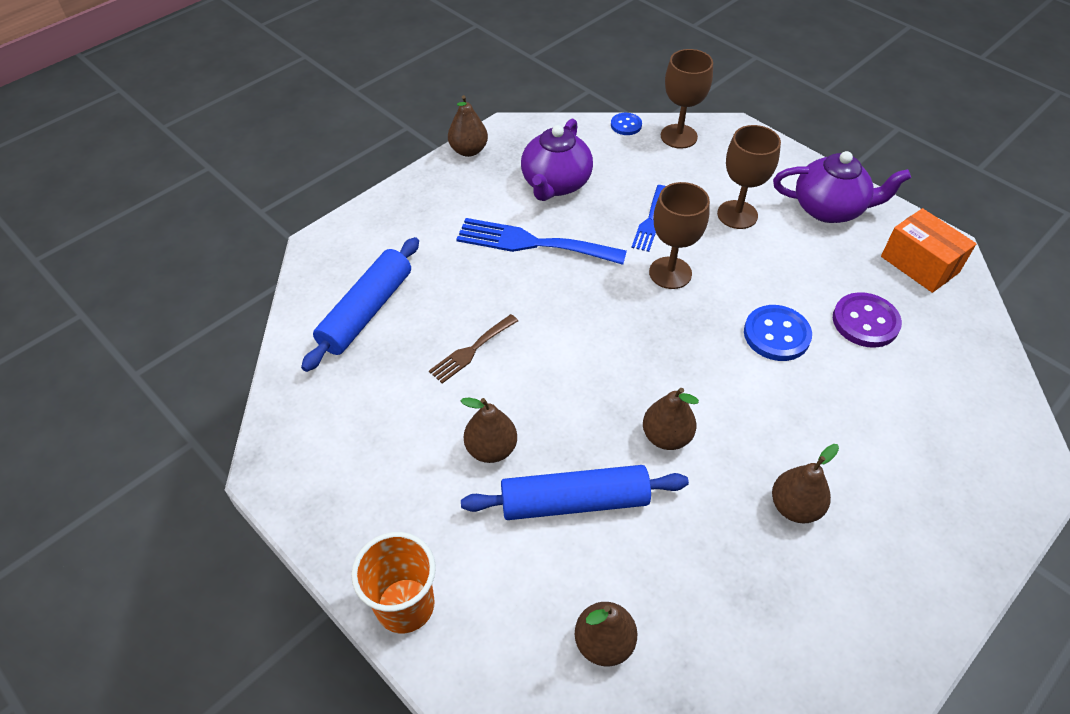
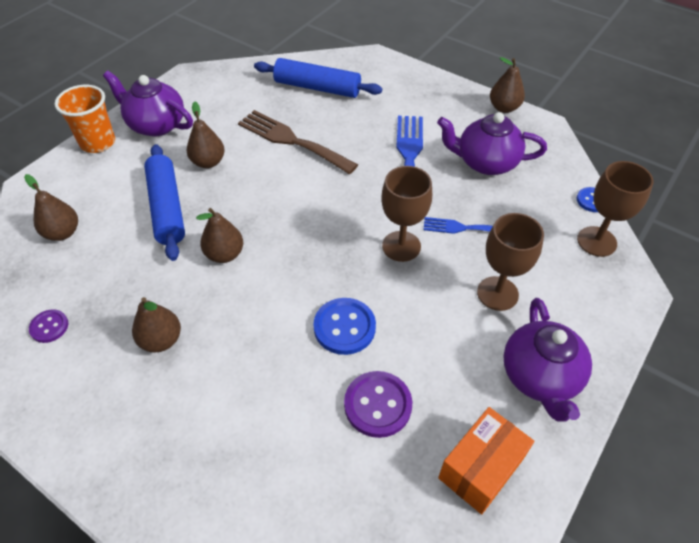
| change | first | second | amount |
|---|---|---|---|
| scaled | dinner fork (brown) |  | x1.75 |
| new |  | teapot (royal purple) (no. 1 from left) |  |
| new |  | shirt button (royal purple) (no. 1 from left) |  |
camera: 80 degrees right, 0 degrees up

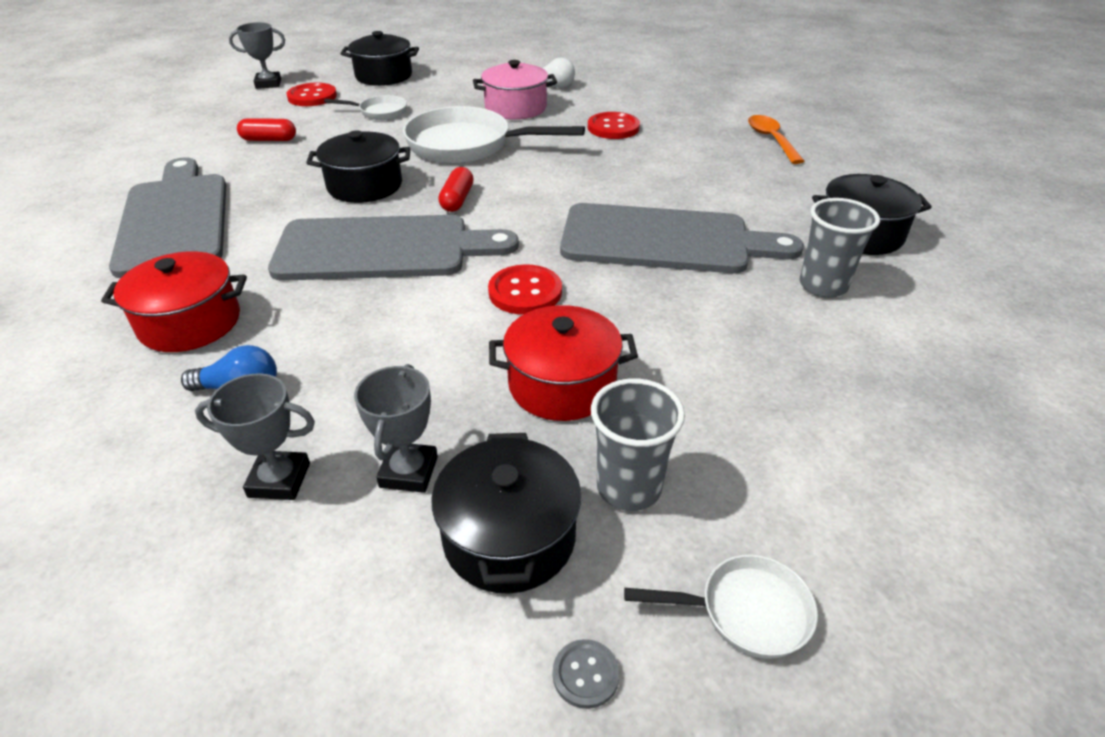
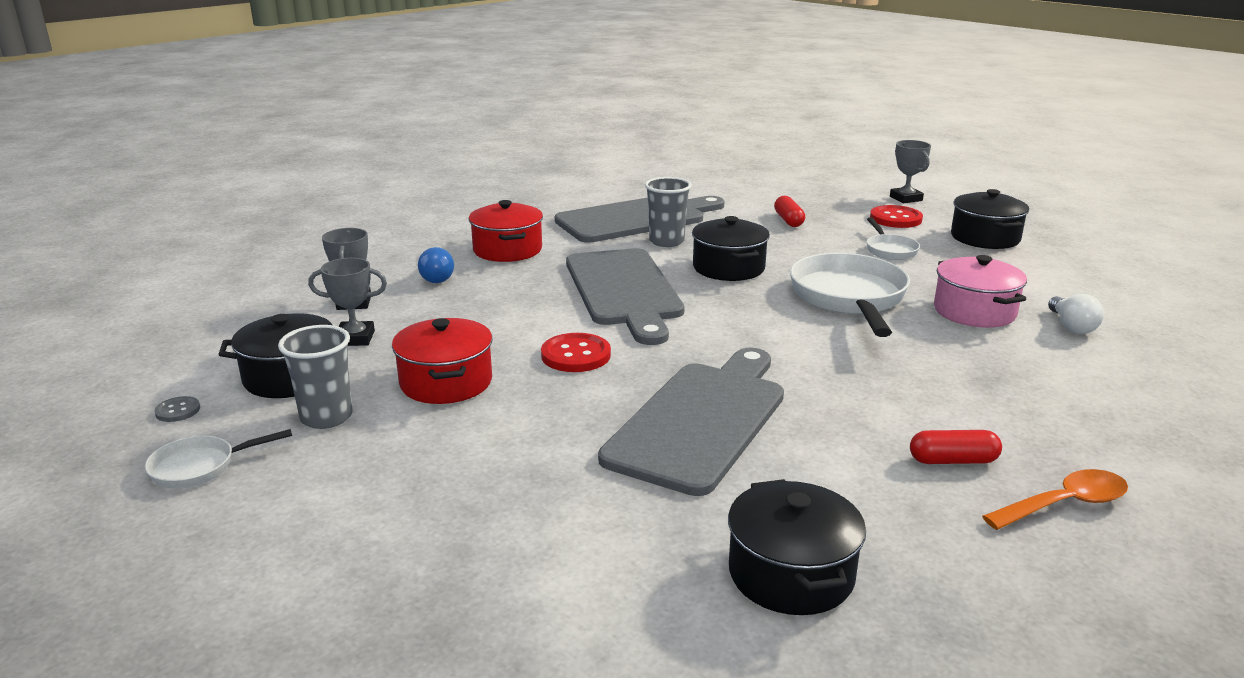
| change | first | second | amount |
|---|---|---|---|
| gone | shirt button (crimson) (no. 3 from left) |  |  |
| shifted | capsule (crimson) (no. 2 from left) |  |  |
| shifted | cup (grey) (no. 2 from left) |  |  |
| rotated | cutting board (grey) (no. 3 from left) |  | 150 degrees counterclockwise |
| rotated | frying pan (pure white) (no. 3 from left in the first image) | frying pan (pure white) (no. 1 from left) | 75 degrees clockwise |
camera: 80 degrees right, 15 degrees down

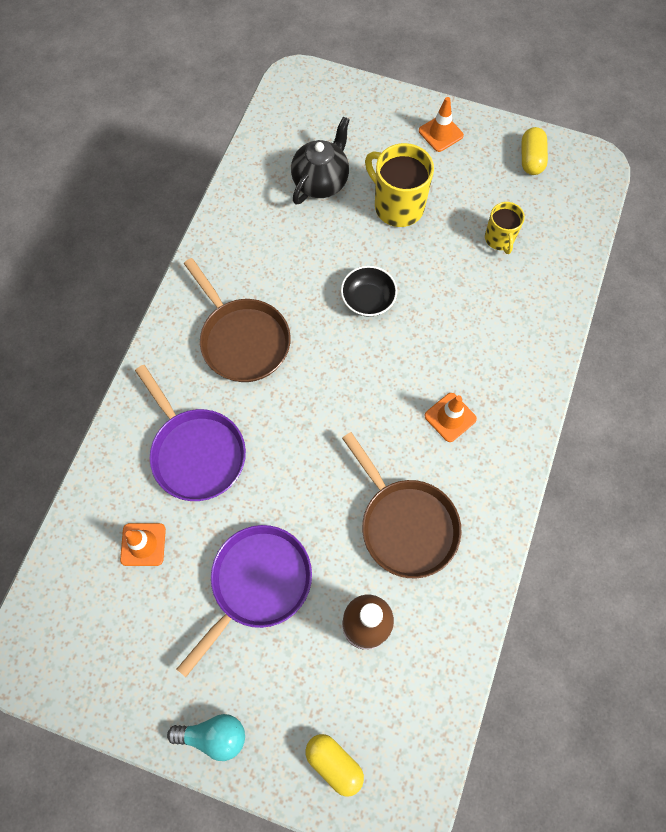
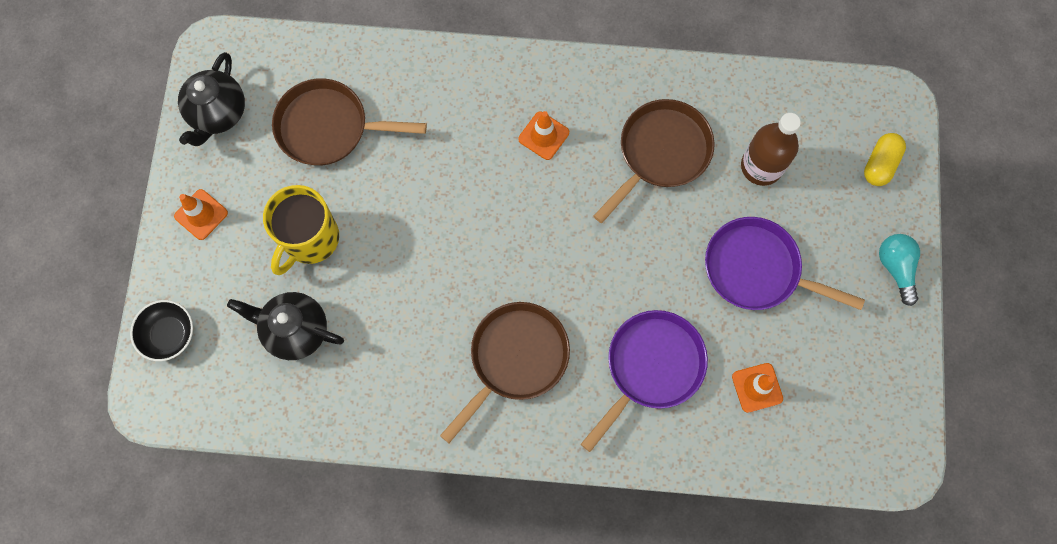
| change | first | second | amount |
|---|---|---|---|
| swapped | capsule (bright yellow) (no. 2 from left) | teapot (ebony) (no. 1 from left) |  |
| swapped | coffee mug (bright yellow) (no. 2 from left) | frying pan (brown) (no. 1 from left) |  |
| shifted | serving bowl (ebony) |  |  |
camera: 105 degrees left, 5 degrees up

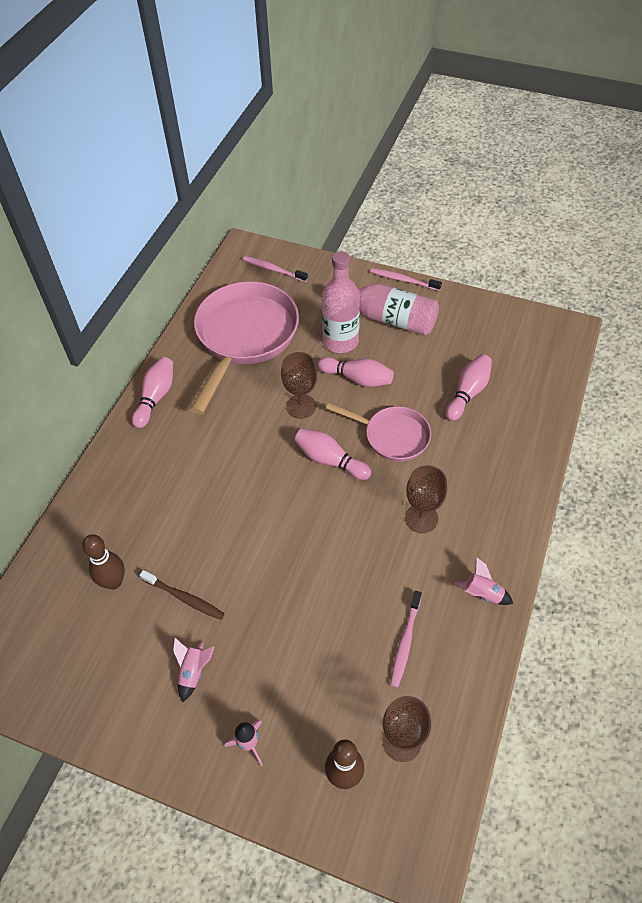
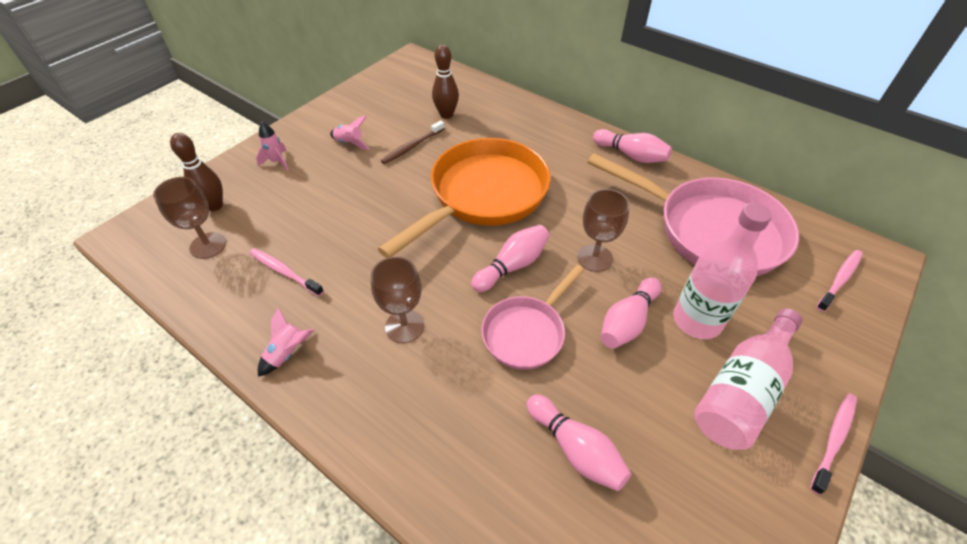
| change | first | second | amount |
|---|---|---|---|
| new |  | frying pan (orange-coloured) |  |
camera: 105 degrees right, 5 degrees down

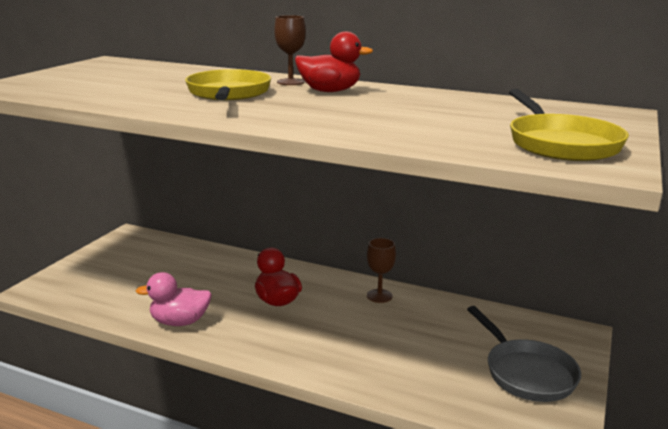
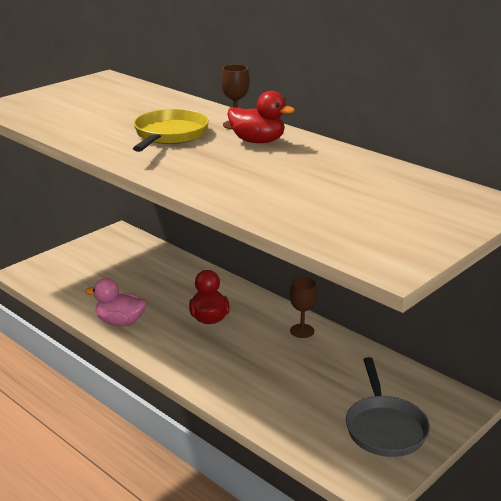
| change | first | second | amount |
|---|---|---|---|
| gone | frying pan (bright yellow) (no. 2 from left) |  |  |
camera: 20 degrees right, 5 degrees up

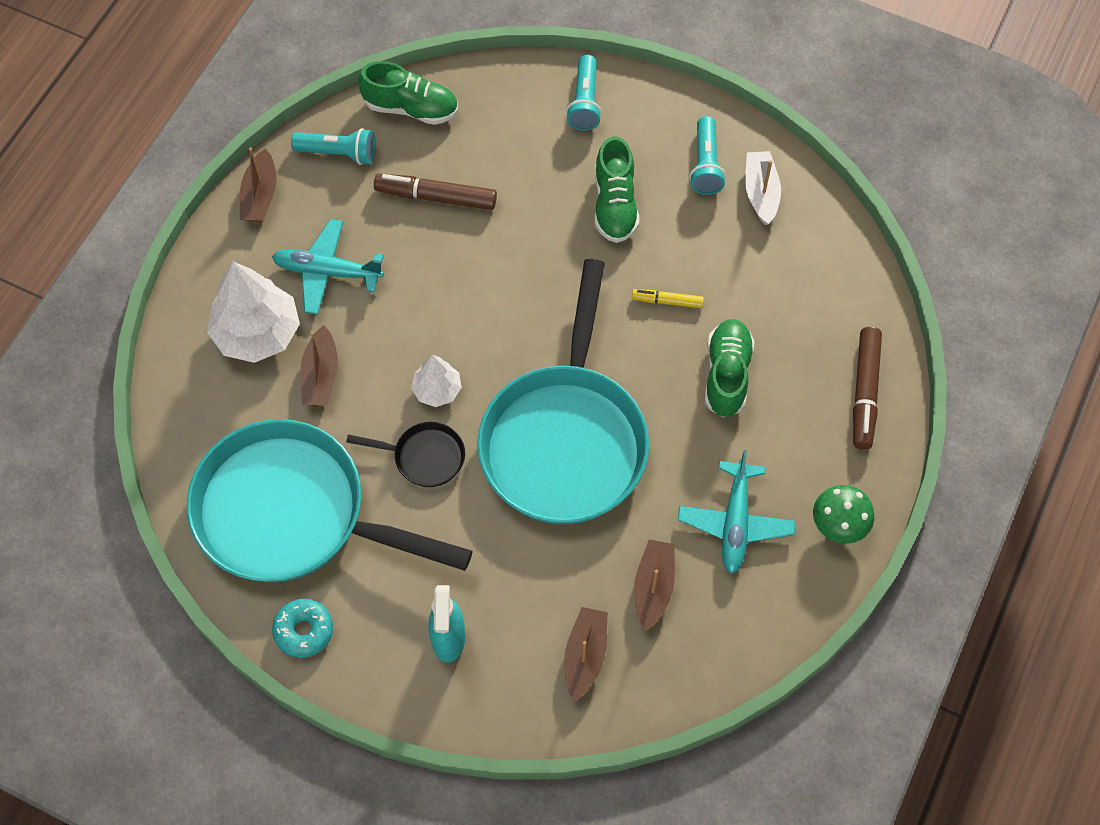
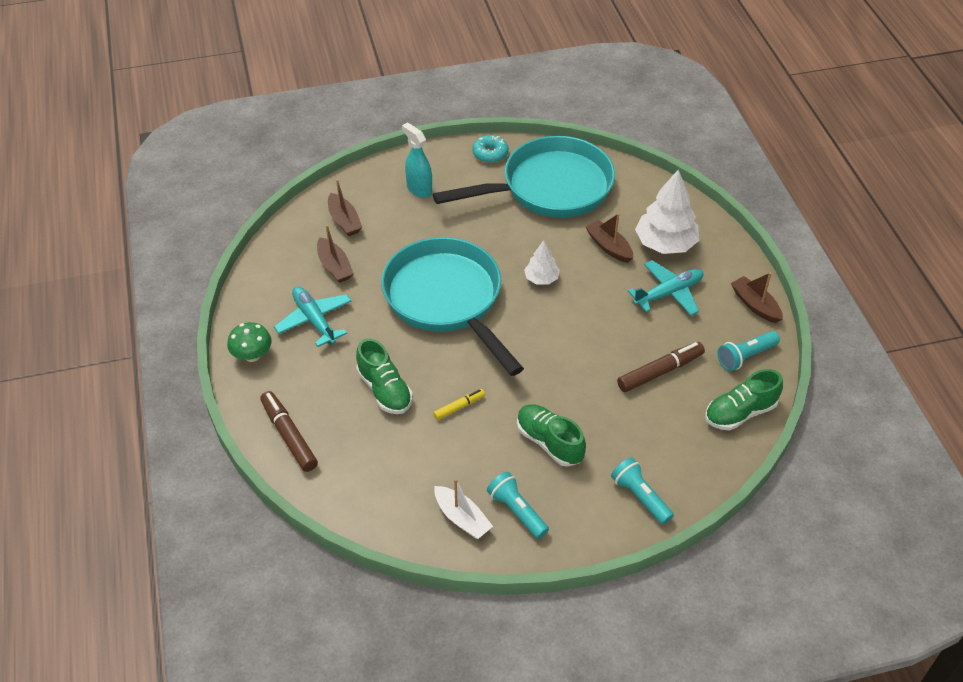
| change | first | second | amount |
|---|---|---|---|
| gone | frying pan (ebony) |  |  |
camera: 140 degrees right, 15 degrees down

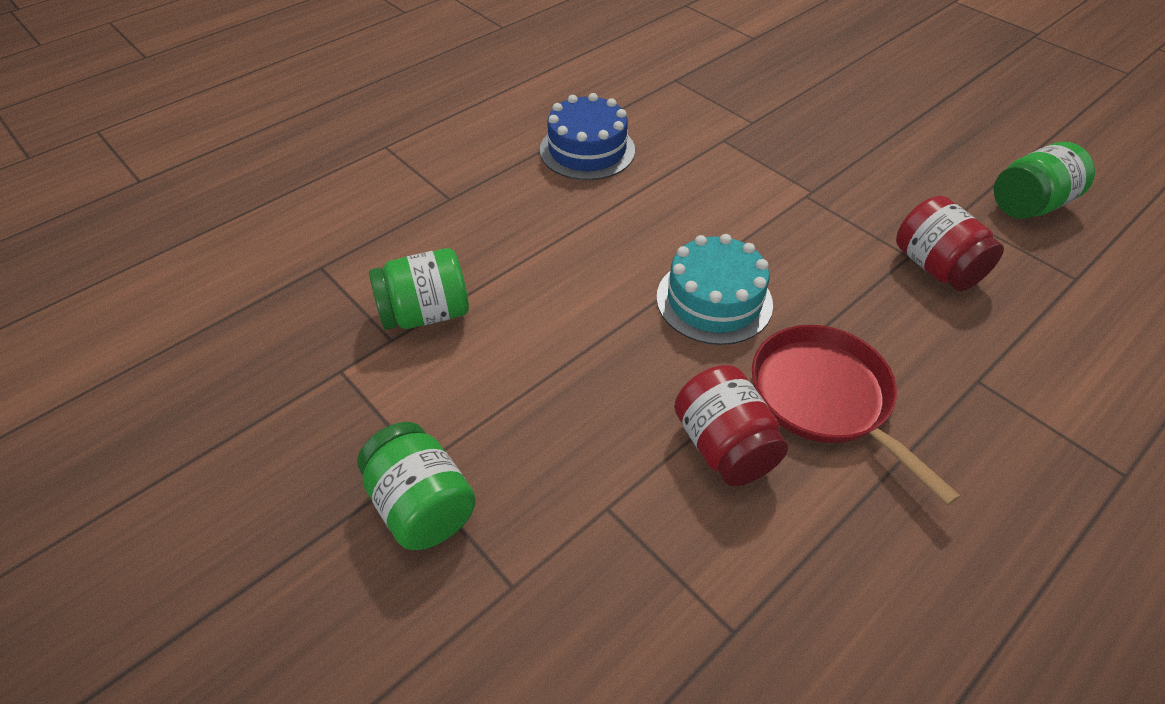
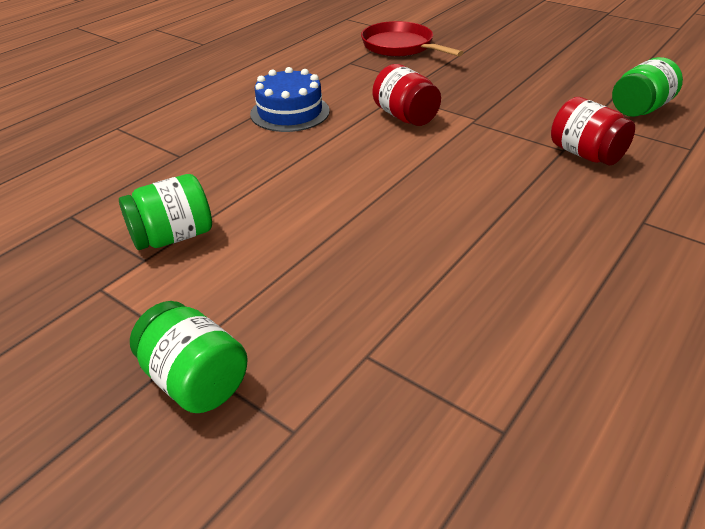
| change | first | second | amount |
|---|---|---|---|
| gone | layer cake (turquoise) |  |  |
| shifted | frying pan (crimson) |  |  |
| shifted | jam jar (crimson) (no. 1 from left) |  |  |
camera: 10 degrees left, 10 degrees down

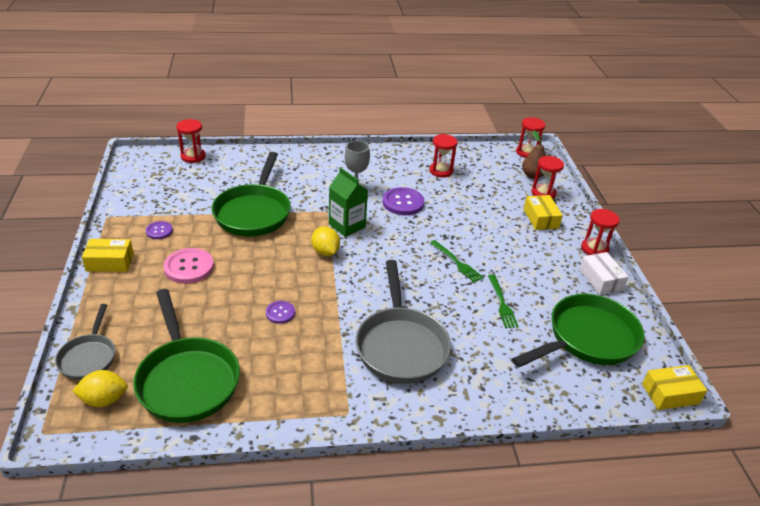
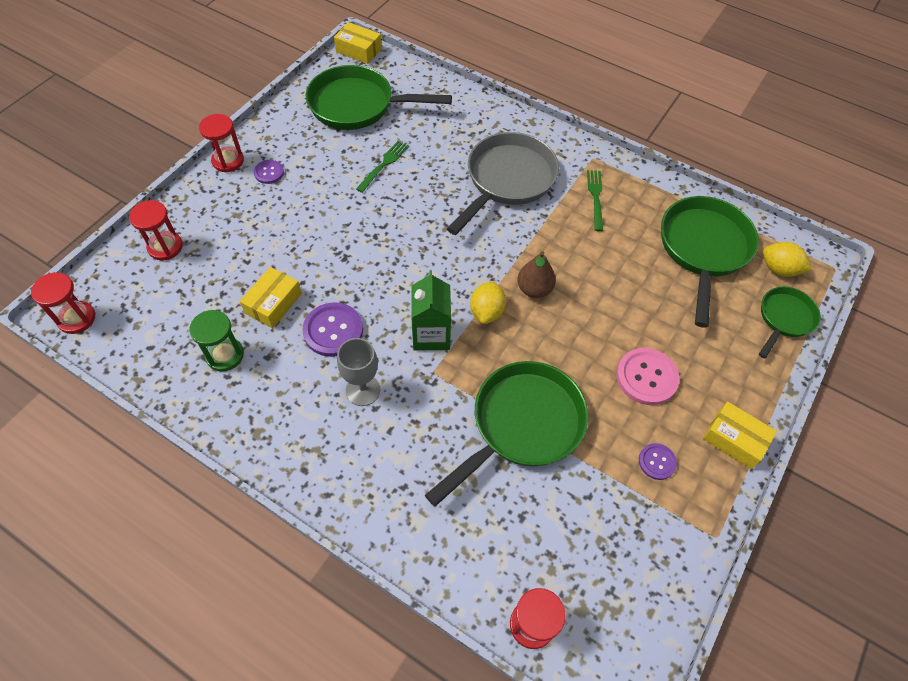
| change | first | second | amount |
|---|---|---|---|
| shifted | pear fruit (brown) |  |  |
| repainted | sandglass (crimson) (no. 2 from left) | sandglass (leaf-green) |  |
| shifted | parcel (bright yellow) (no. 2 from left in the first image) | parcel (bright yellow) (no. 1 from left) |  |
| shifted | dinner fork (leaf-green) (no. 1 from left in the first image) | dinner fork (leaf-green) (no. 2 from left) |  |
| gone | parcel (pure white) |  |  |
| shifted | shirt button (royal purple) (no. 2 from left in the first image) | shirt button (royal purple) (no. 1 from left) |  |
| repainted | frying pan (grey) (no. 1 from left) | frying pan (leaf-green) (no. 4 from left) |  |
camera: 140 degrees left, 20 degrees up

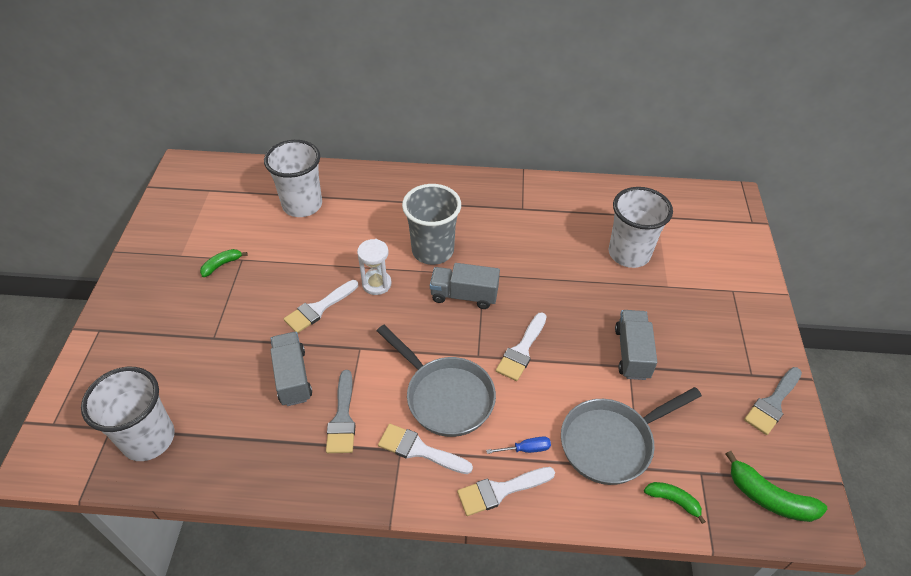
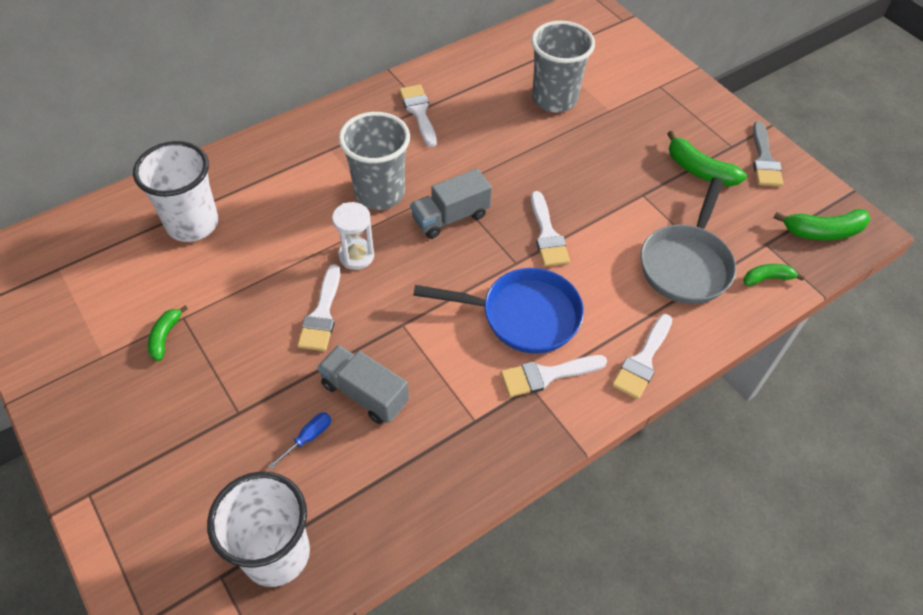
| change | first | second | amount |
|---|---|---|---|
| repainted | cup (pure white) (no. 3 from left) | cup (grey) (no. 2 from left) |  |
| gone | truck (grey) (no. 3 from left) |  |  |
| repainted | frying pan (grey) (no. 1 from left) | frying pan (blue) |  |
| gone | brush (grey) (no. 1 from left) |  |  |
| shifted | hand screwdriver (blue) |  |  |
| new |  | brush (pure white) (no. 2 from left) |  |
| new |  | banana (leaf-green) (no. 2 from left) |  |
camera: 40 degrees left, 5 degrees up

